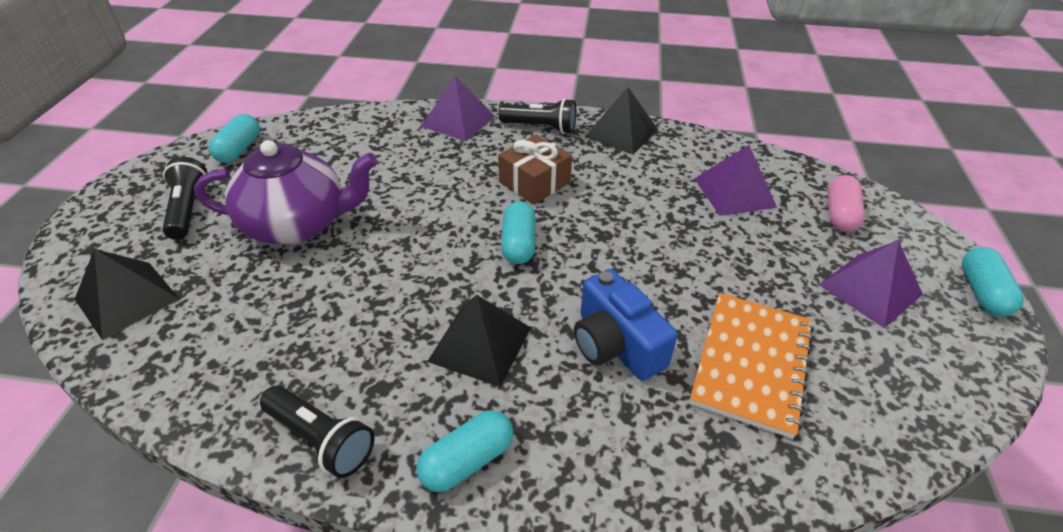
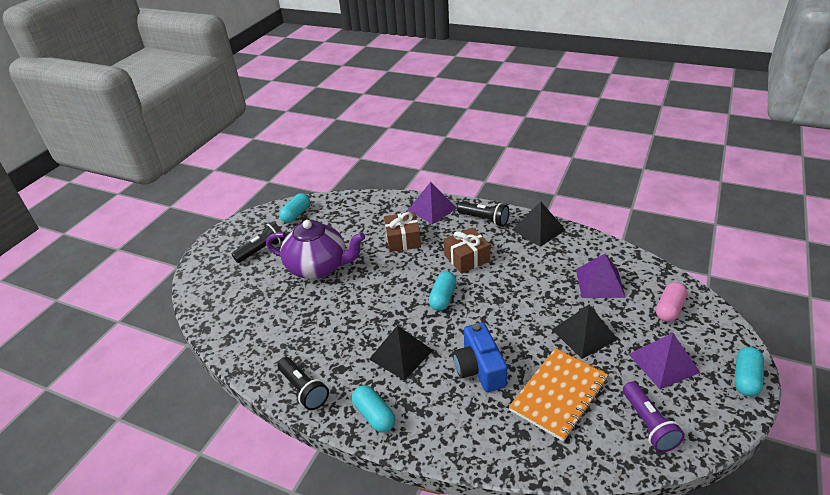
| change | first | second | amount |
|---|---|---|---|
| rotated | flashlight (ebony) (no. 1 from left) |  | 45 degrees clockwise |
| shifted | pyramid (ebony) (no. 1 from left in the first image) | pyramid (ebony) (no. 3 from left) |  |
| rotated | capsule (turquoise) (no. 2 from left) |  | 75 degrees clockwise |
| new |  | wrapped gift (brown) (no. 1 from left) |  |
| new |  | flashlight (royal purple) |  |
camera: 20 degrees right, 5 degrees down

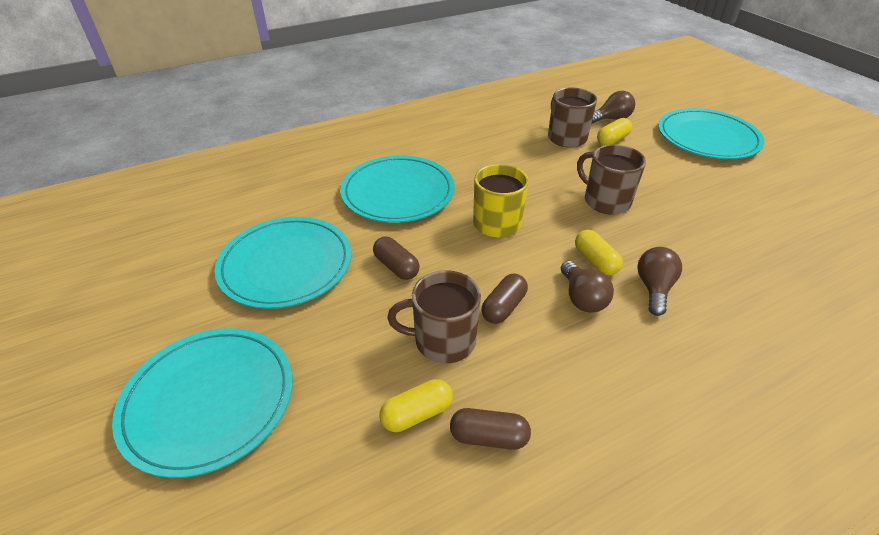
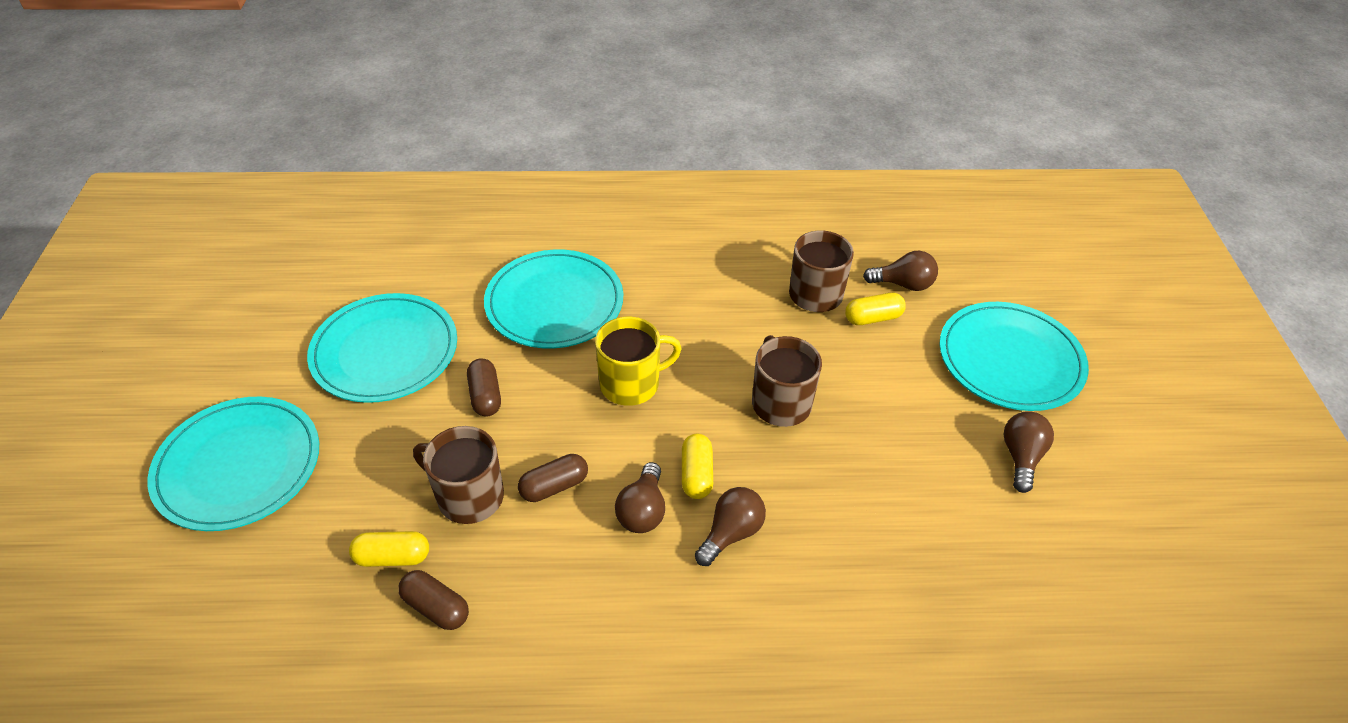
| change | first | second | amount |
|---|---|---|---|
| new |  | lightbulb (brown) (no. 4 from left) |  |
camera: 25 degrees right, 5 degrees up

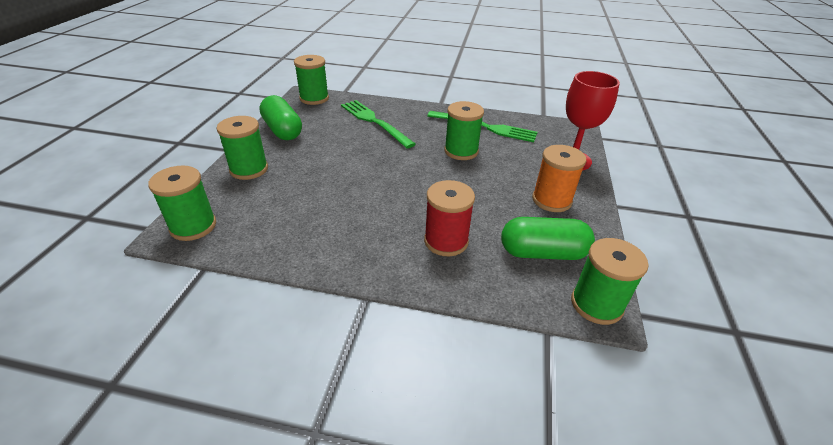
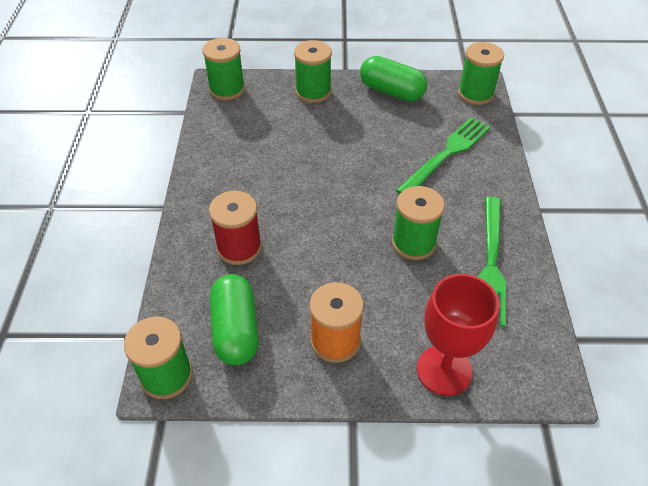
| change | first | second | amount |
|---|---|---|---|
| rotated | capsule (leaf-green) (no. 1 from left in the first image) | capsule (leaf-green) (no. 2 from left) | 75 degrees clockwise |
camera: 80 degrees right, 10 degrees up

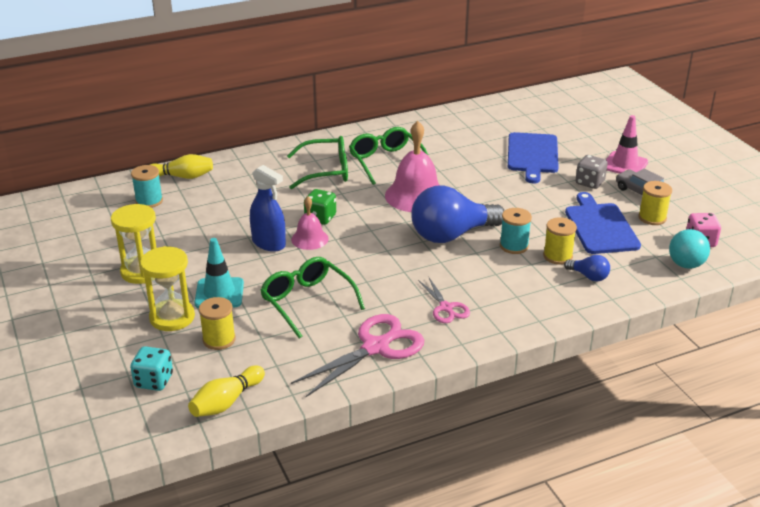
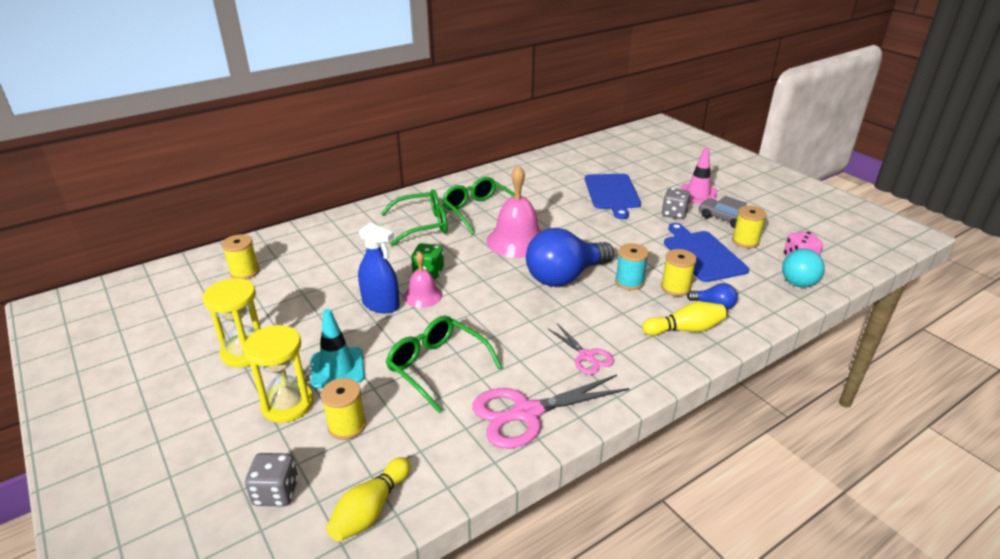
| change | first | second | amount |
|---|---|---|---|
| shifted | bowling pin (bright yellow) (no. 1 from left in the first image) | bowling pin (bright yellow) (no. 2 from left) |  |
| repainted | bobbin (turquoise) (no. 1 from left) | bobbin (bright yellow) (no. 1 from left) |  |
| rotated | scissors (pink) (no. 1 from left) |  | 150 degrees counterclockwise |
| repainted | die (turquoise) | die (grey) (no. 1 from left) |  |
camera: 10 degrees left, 0 degrees up

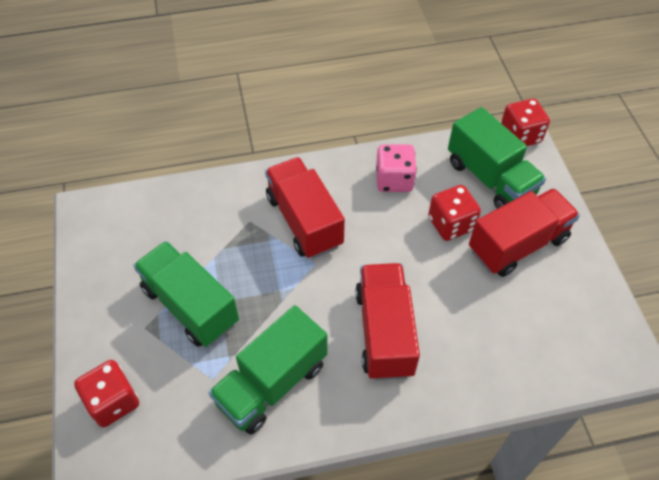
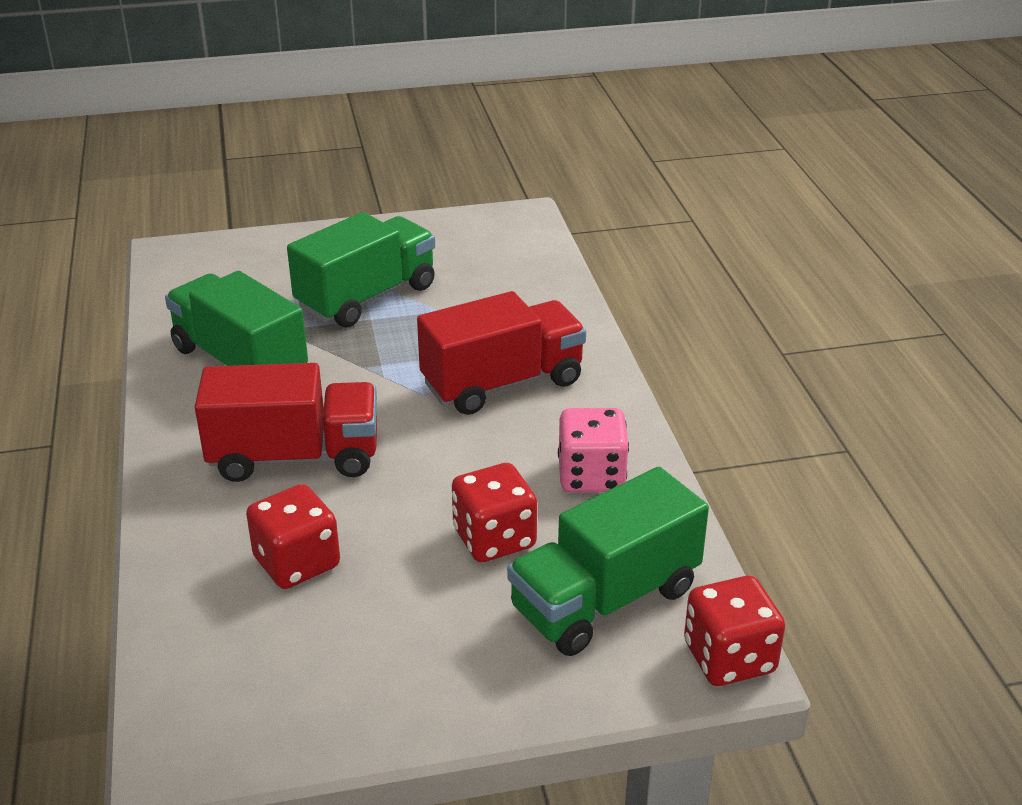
| change | first | second | amount |
|---|---|---|---|
| gone | truck (crimson) (no. 3 from left) |  |  |
| shifted | die (crimson) (no. 1 from left) |  |  |
camera: 90 degrees right, 20 degrees down

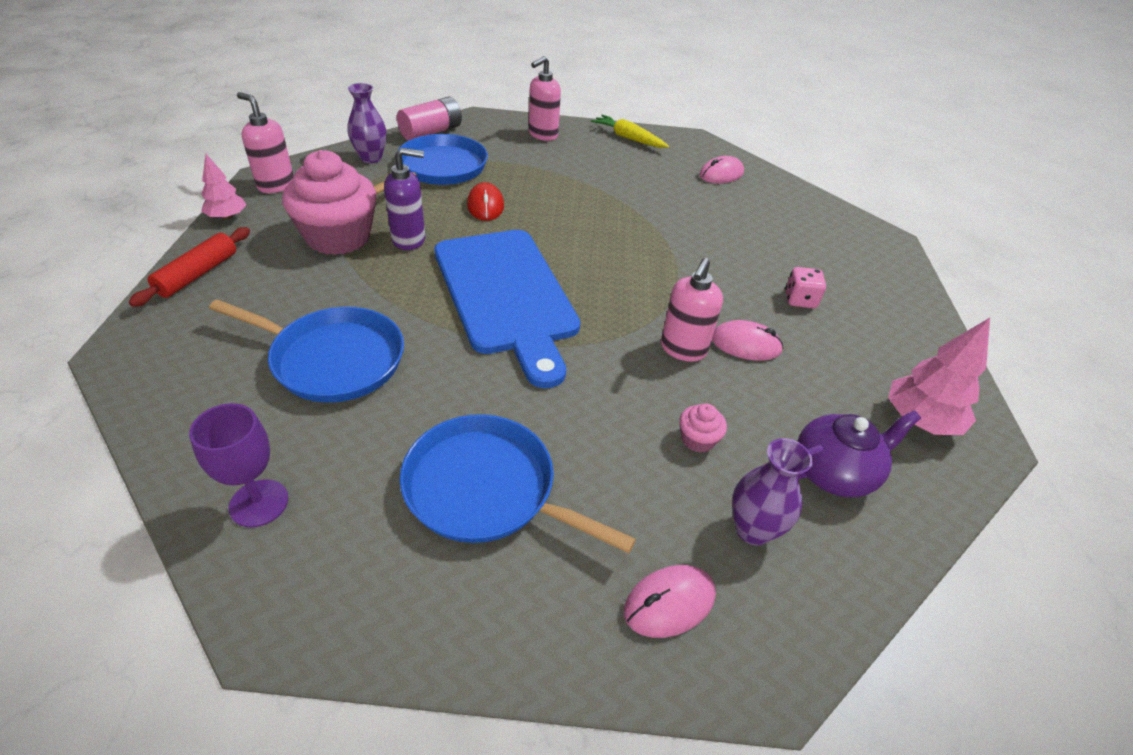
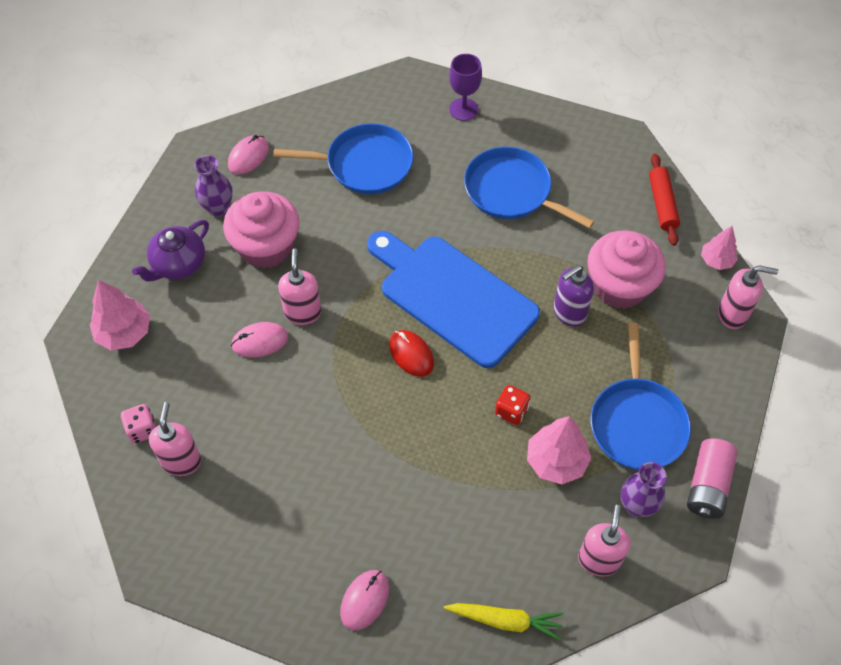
| change | first | second | amount |
|---|---|---|---|
| shifted | vase (royal purple) (no. 1 from left in the first image) | vase (royal purple) (no. 2 from left) |  |
| shifted | computer mouse (crimson) |  |  |
| shifted | die (pink) |  |  |
| rotated | frying pan (blue) (no. 1 from left in the first image) | frying pan (blue) (no. 2 from left) | 45 degrees clockwise |
| scaled | fairy cake (pink) (no. 2 from left in the first image) | fairy cake (pink) (no. 1 from left) | x2.42 |
| new |  | die (crimson) |  |
| new |  | soap dispenser (pink) (no. 1 from left) |  |
| new |  | toy tree (pink) (no. 2 from left) |  |
camera: 155 degrees right, 15 degrees up

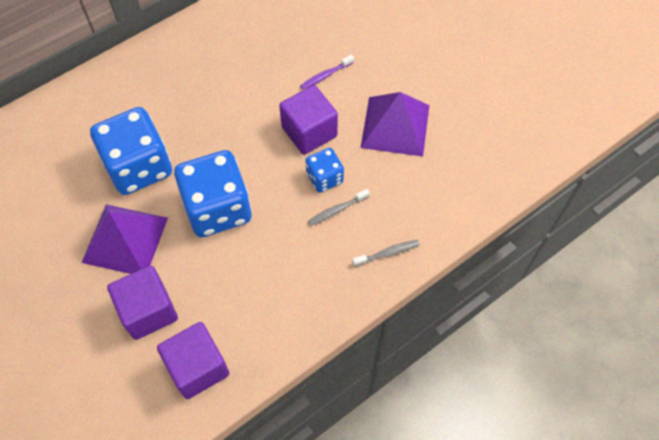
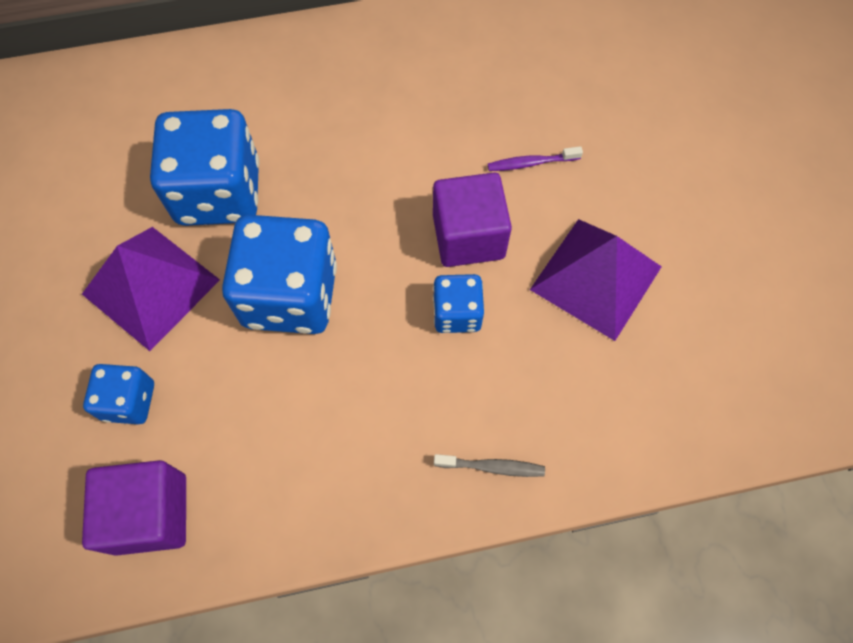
| change | first | second | amount |
|---|---|---|---|
| gone | toothbrush (grey) (no. 1 from left) |  |  |
| swapped | cube (royal purple) (no. 1 from left) | die (blue) (no. 1 from left) |  |
camera: 25 degrees right, 5 degrees up

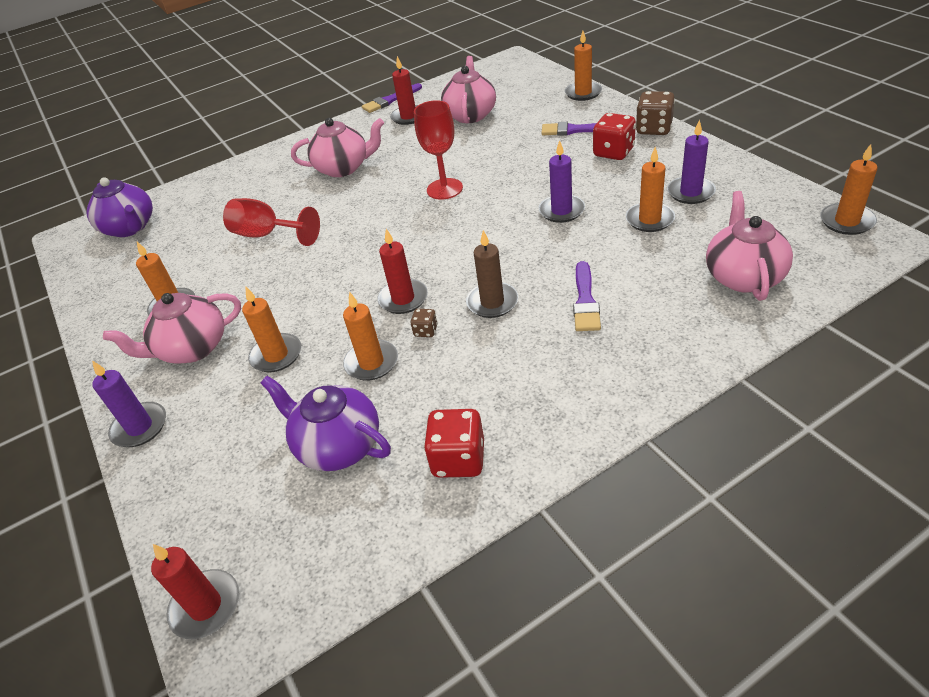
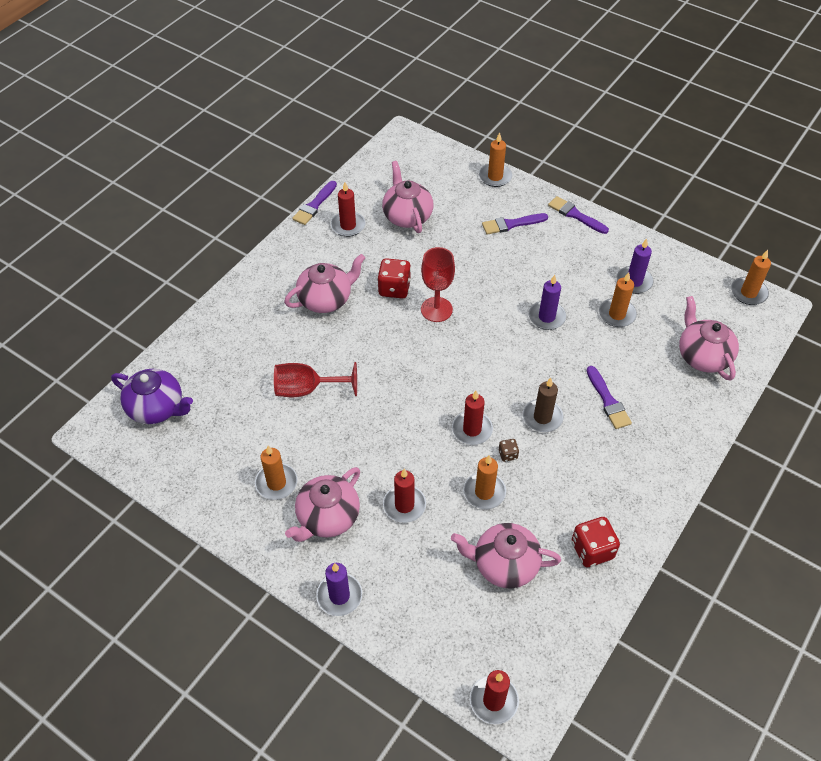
| change | first | second | amount |
|---|---|---|---|
| swapped | die (brown) (no. 2 from left) | brush (royal purple) (no. 3 from left) |  |
| shifted | die (crimson) (no. 2 from left in the first image) | die (crimson) (no. 1 from left) |  |
| repainted | pillar candle (orange-coloured) (no. 2 from left) | pillar candle (crimson) (no. 2 from left) |  |
| repainted | teapot (royal purple) (no. 2 from left) | teapot (pink) (no. 4 from left) |  |
camera: 30 degrees left, 10 degrees up

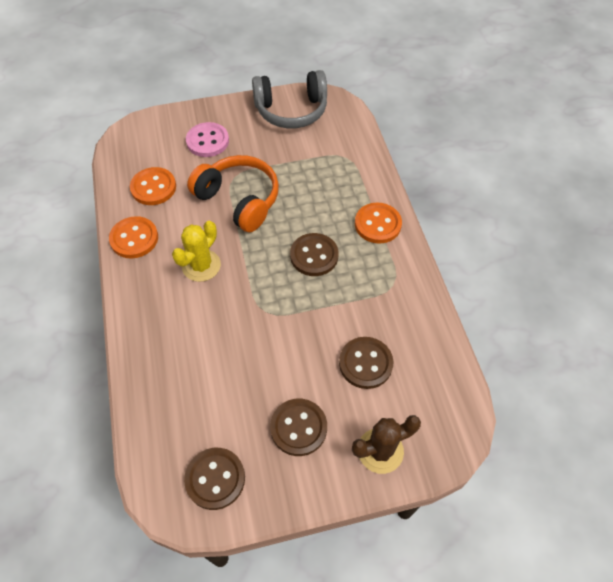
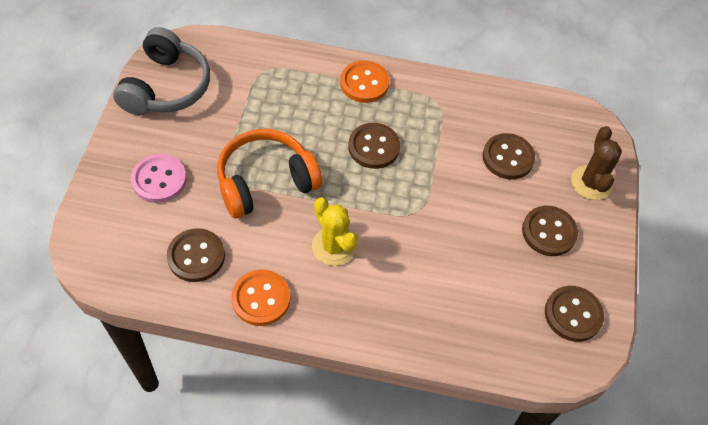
| change | first | second | amount |
|---|---|---|---|
| repainted | shirt button (orange-coloured) (no. 2 from left) | shirt button (brown) (no. 1 from left) |  |
camera: 70 degrees left, 0 degrees up

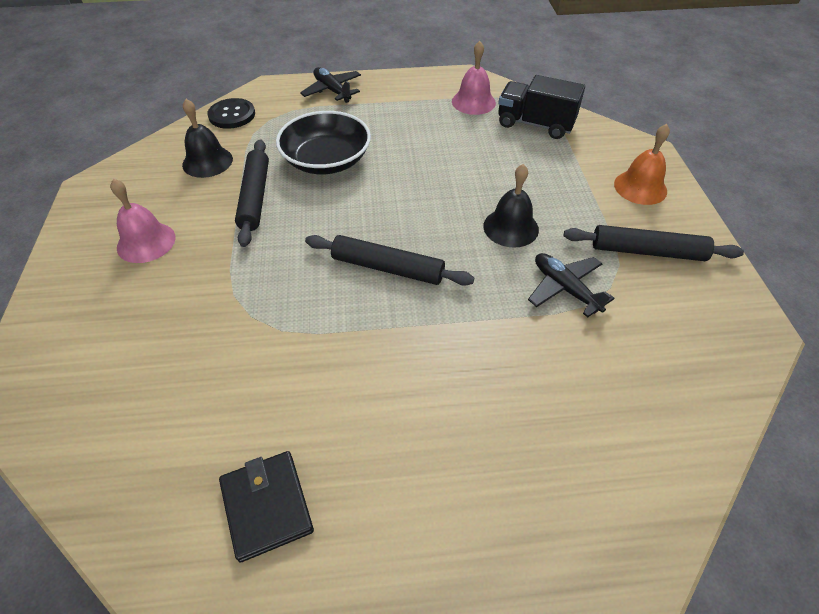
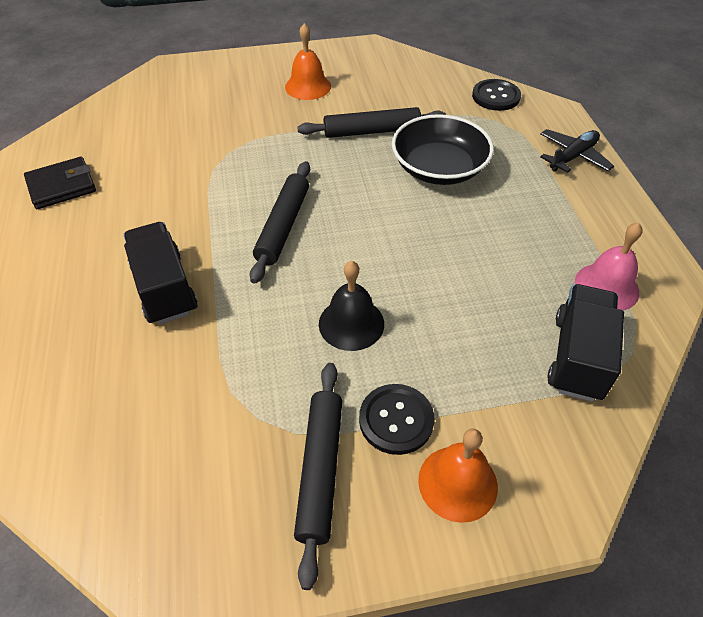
| change | first | second | amount |
|---|---|---|---|
| gone | hand bell (ebony) (no. 1 from left) |  |  |
| repainted | hand bell (pink) (no. 1 from left) | hand bell (orange-coloured) (no. 1 from left) |  |
| gone | plane (ebony) (no. 2 from left) |  |  |
| new |  | truck (ebony) (no. 1 from left) |  |
| new |  | shirt button (ebony) (no. 1 from left) |  |
camera: 85 degrees right, 0 degrees up

